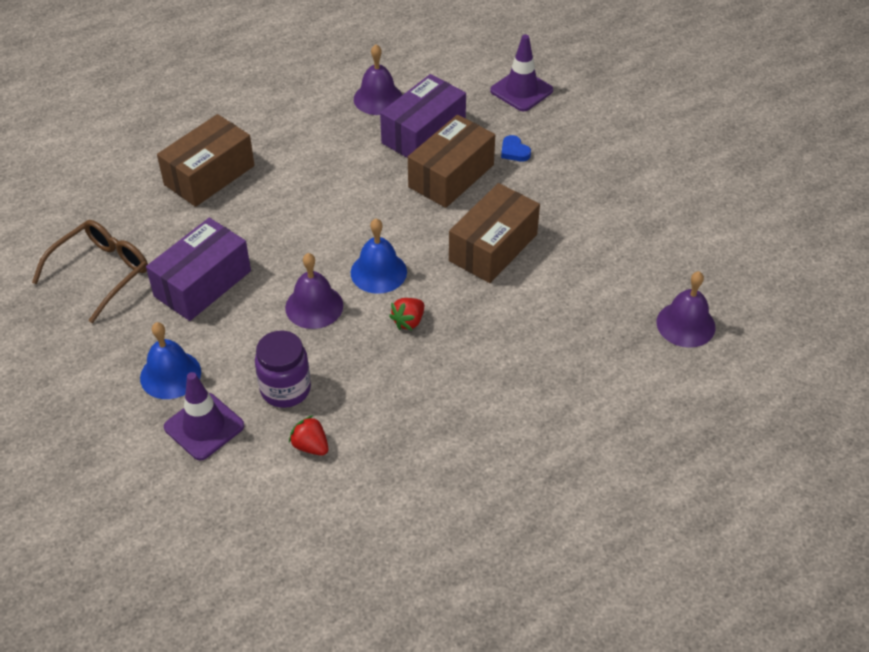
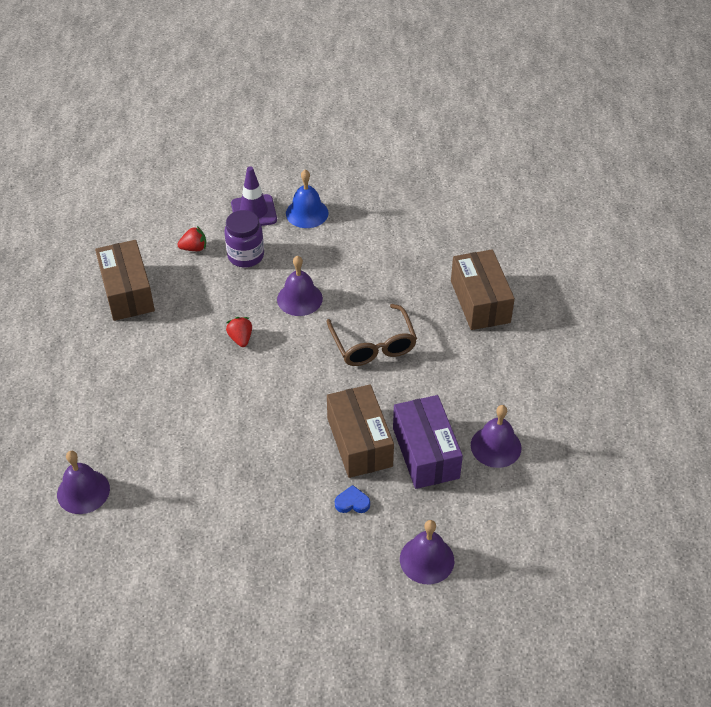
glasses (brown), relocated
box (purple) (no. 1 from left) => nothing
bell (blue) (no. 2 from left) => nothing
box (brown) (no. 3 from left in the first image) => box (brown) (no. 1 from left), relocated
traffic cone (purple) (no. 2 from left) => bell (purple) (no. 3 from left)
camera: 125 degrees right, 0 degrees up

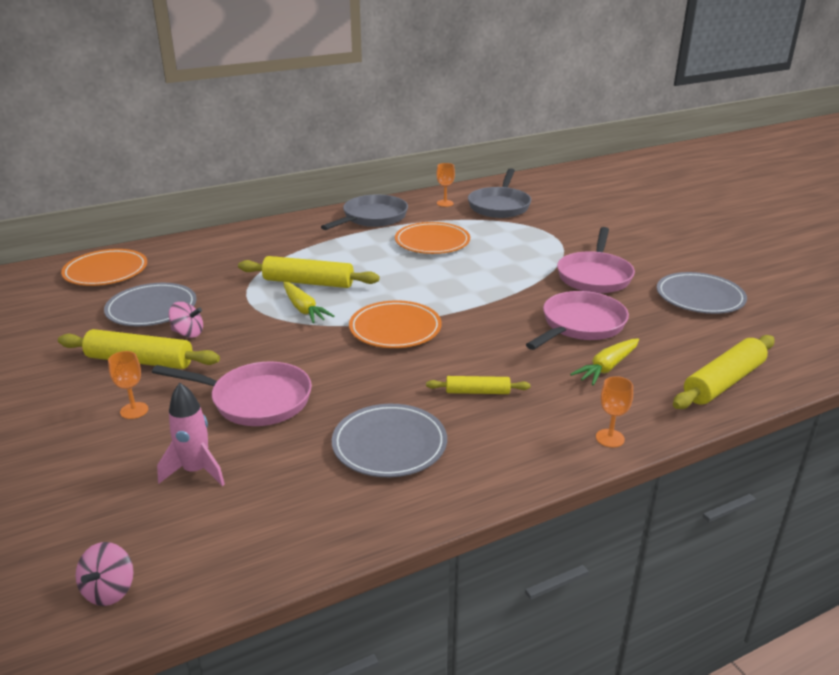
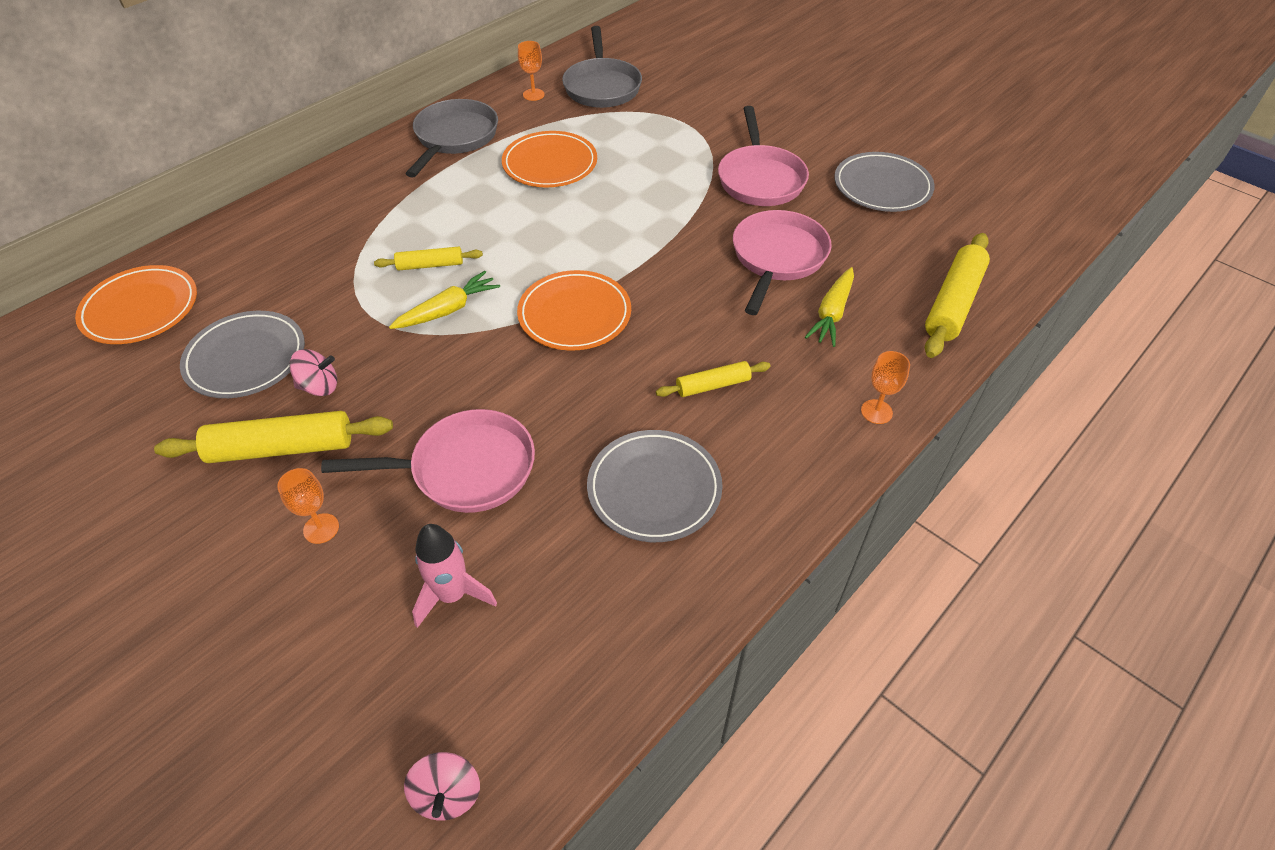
rolling pin (yellow) (no. 2 from left), x0.57
carrot (yellow) (no. 1 from left), 75 degrees counterclockwise
camera: 20 degrees left, 20 degrees up

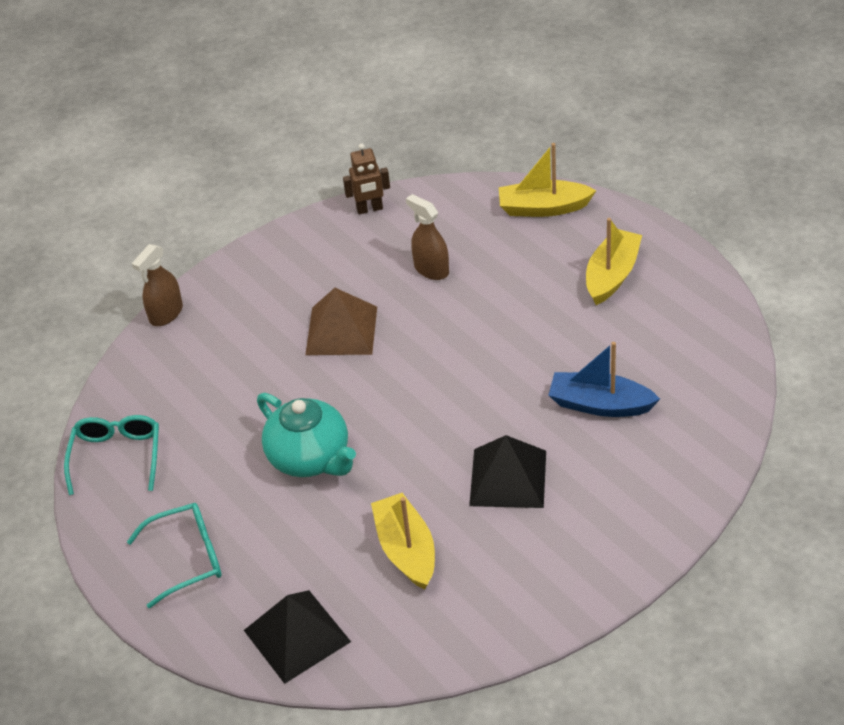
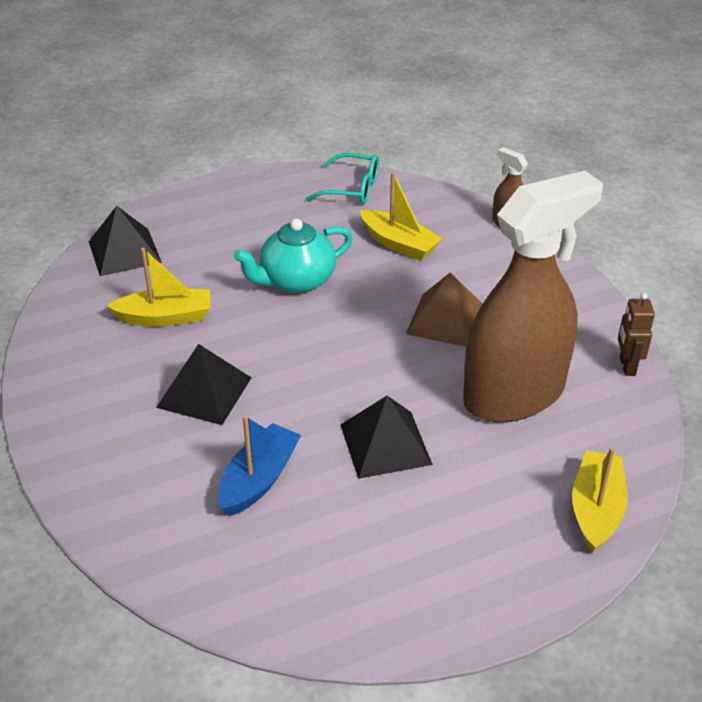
glasses (turquoise) (no. 2 from left) => nothing
spray bottle (brown) (no. 2 from left), x2.47
boat (yellow) (no. 3 from left in the first image) => boat (yellow) (no. 2 from left), relocated
nothing => pyramid (black) (no. 3 from left)
camera: 100 degrees right, 5 degrees down

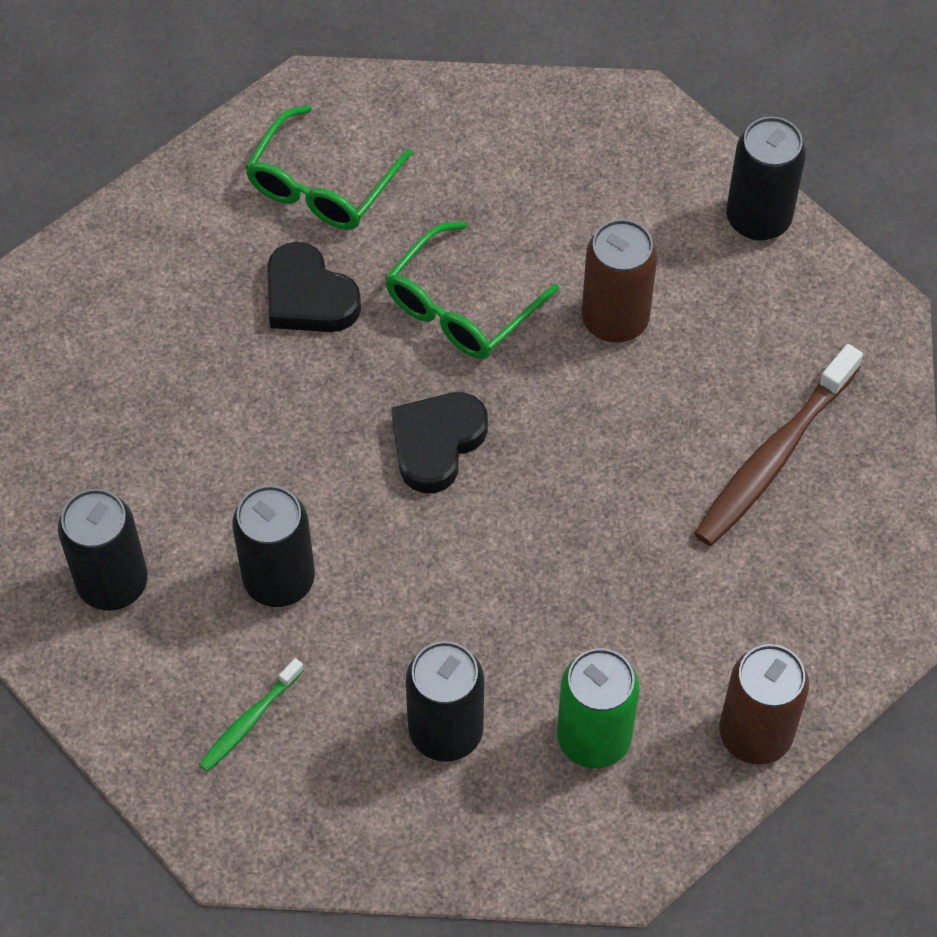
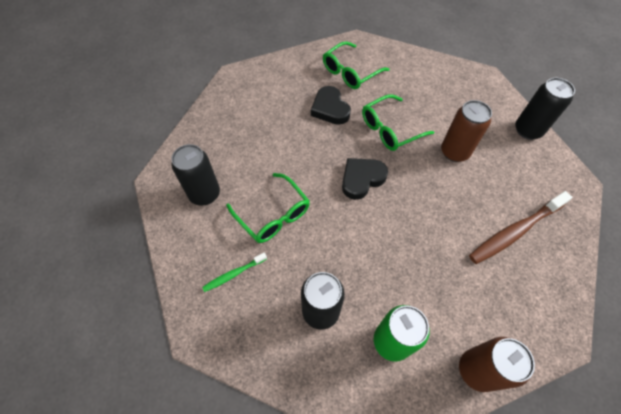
can (black) (no. 2 from left) => glasses (green) (no. 1 from left)
camera: 20 degrees right, 0 degrees up

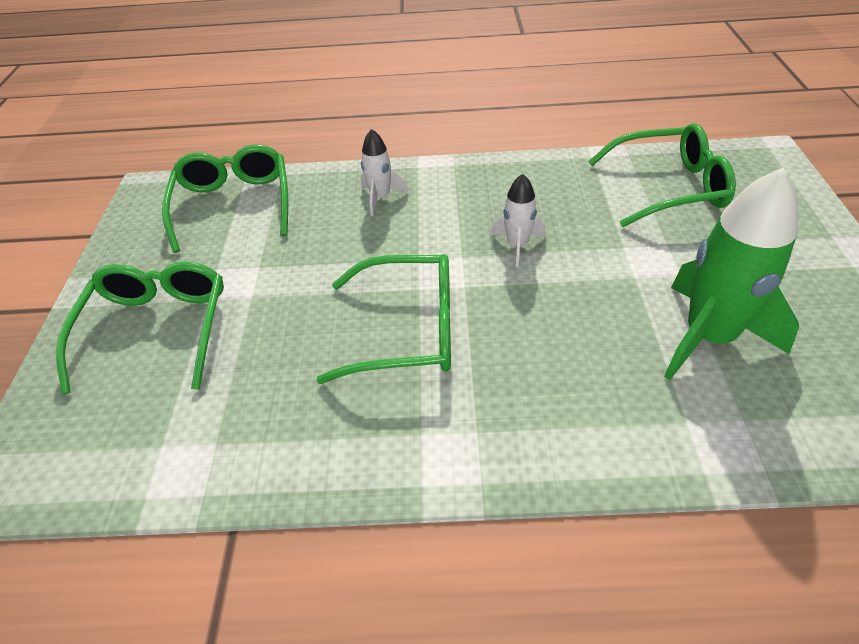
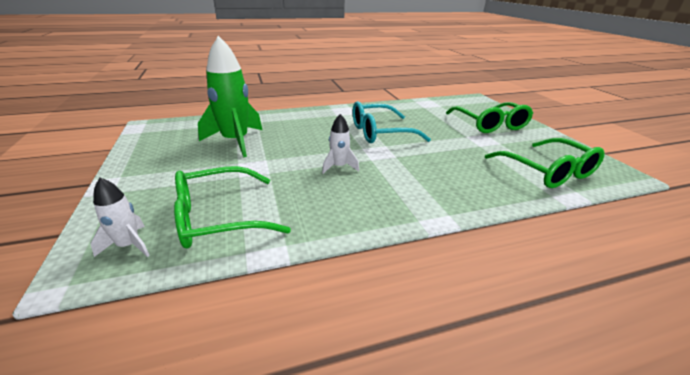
glasses (green) (no. 3 from left) => glasses (turquoise)
rocket (white) (no. 1 from left), relocated
camera: 160 degrees right, 15 degrees down

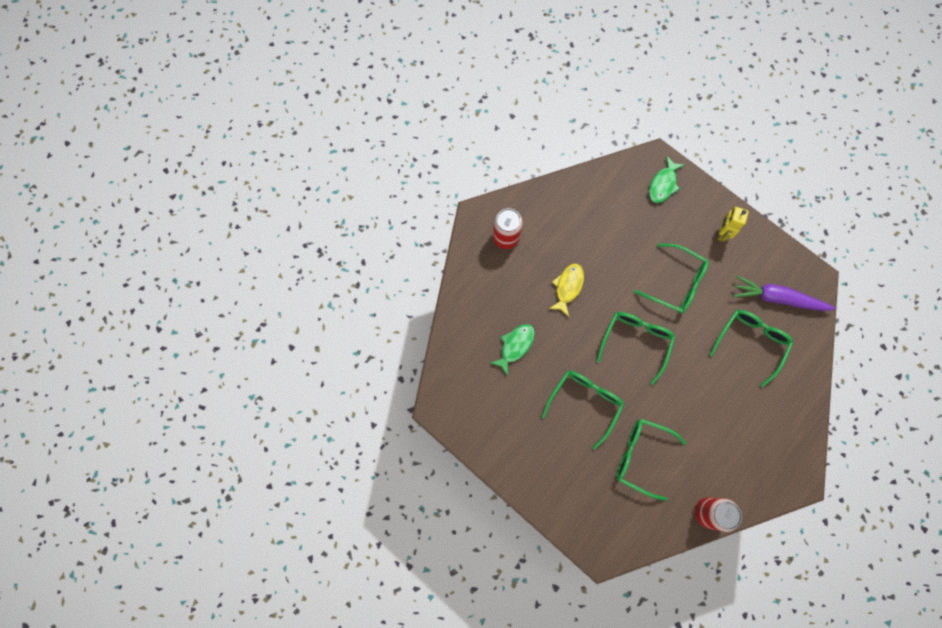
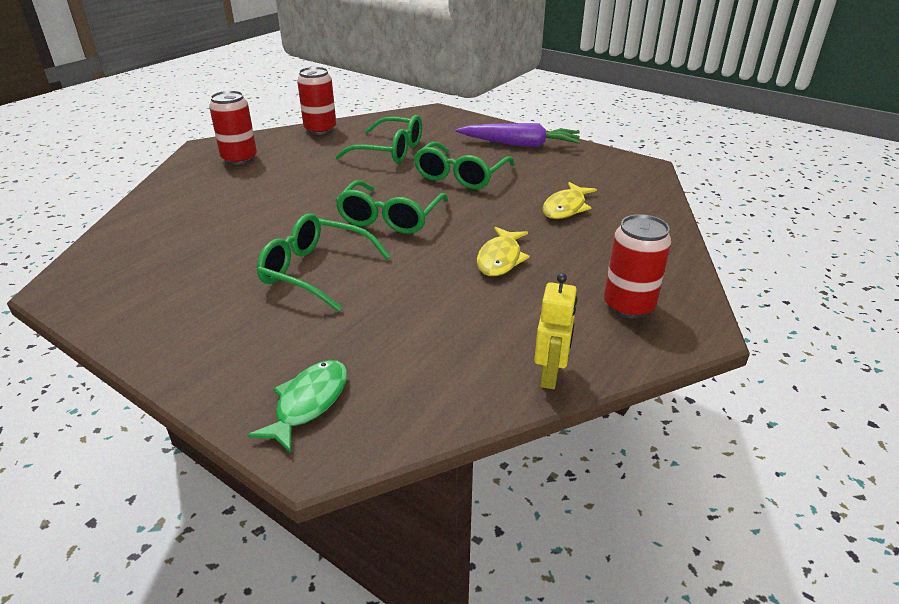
fish (green) (no. 1 from left) => fish (yellow) (no. 2 from left)
glasses (green) (no. 5 from left) => nothing
robot (yellow), relocated
carrot (purple), relocated
nothing => can (red) (no. 1 from left)
camera: 175 degrees right, 40 degrees down

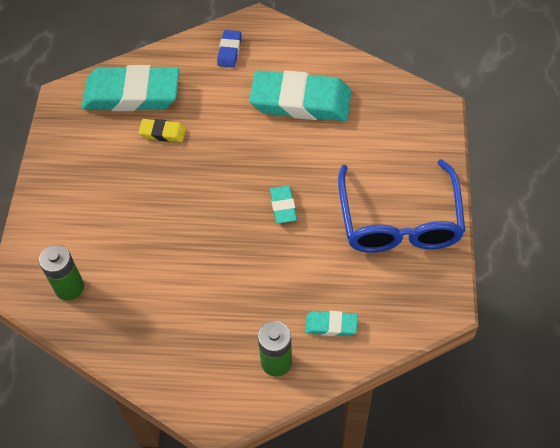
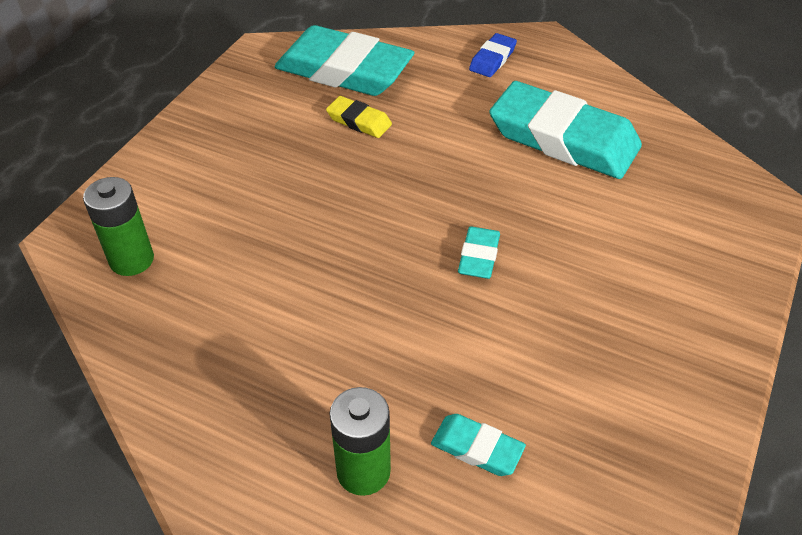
glasses (blue) => nothing
camera: 20 degrees right, 10 degrees down

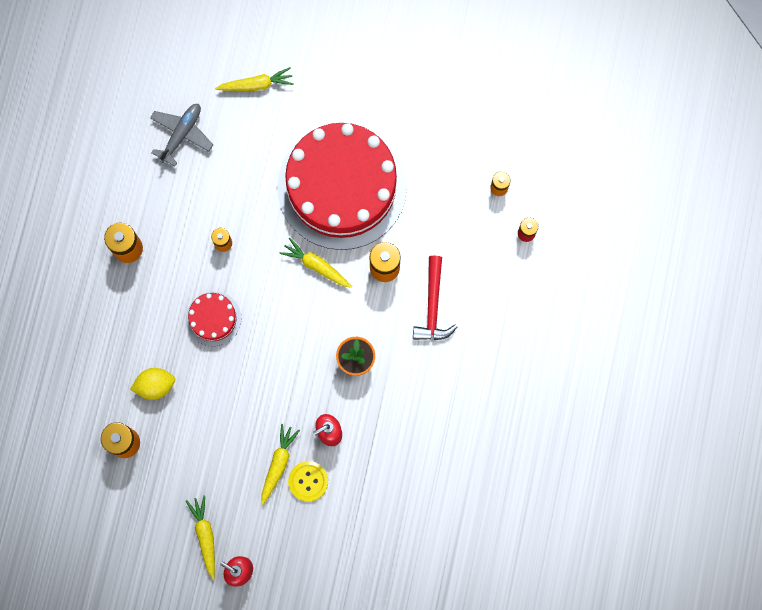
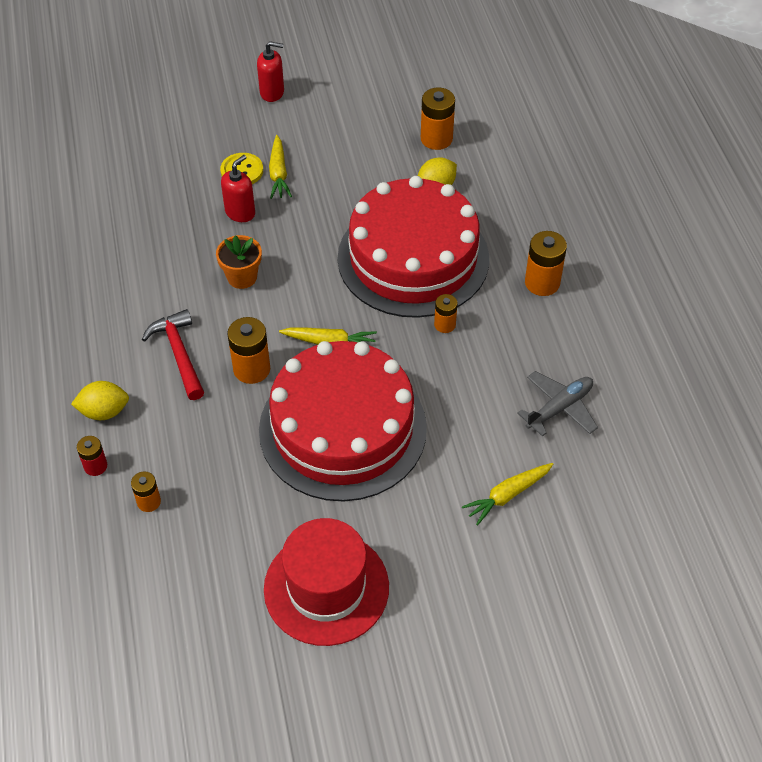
plane (grey), 135 degrees counterclockwise
cake (red) (no. 1 from left in the first image) => cake (red) (no. 2 from left), x2.37
carrot (yellow) (no. 1 from left) => nothing
nothing => lemon (yellow) (no. 1 from left)
nothing => hat (red)
camera: 155 degrees right, 25 degrees down

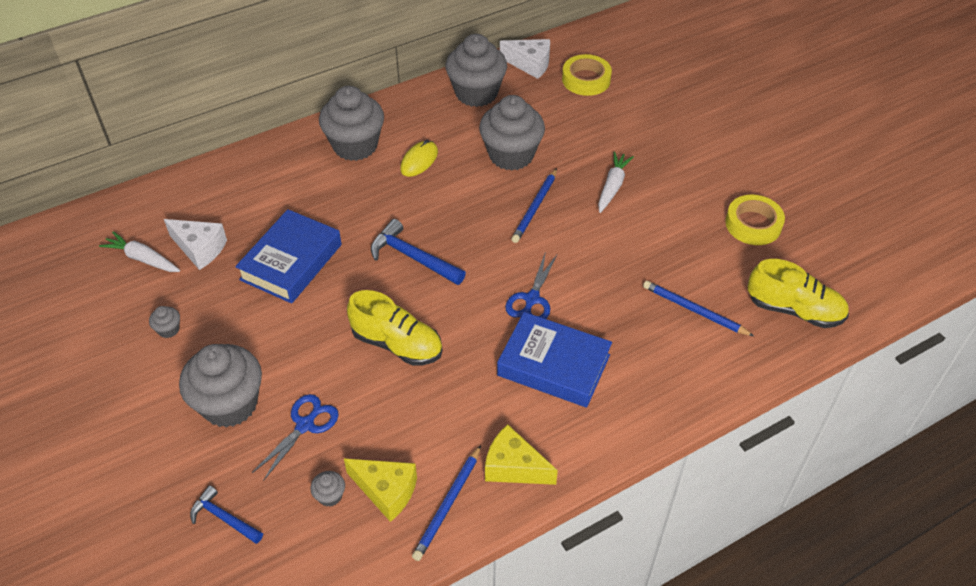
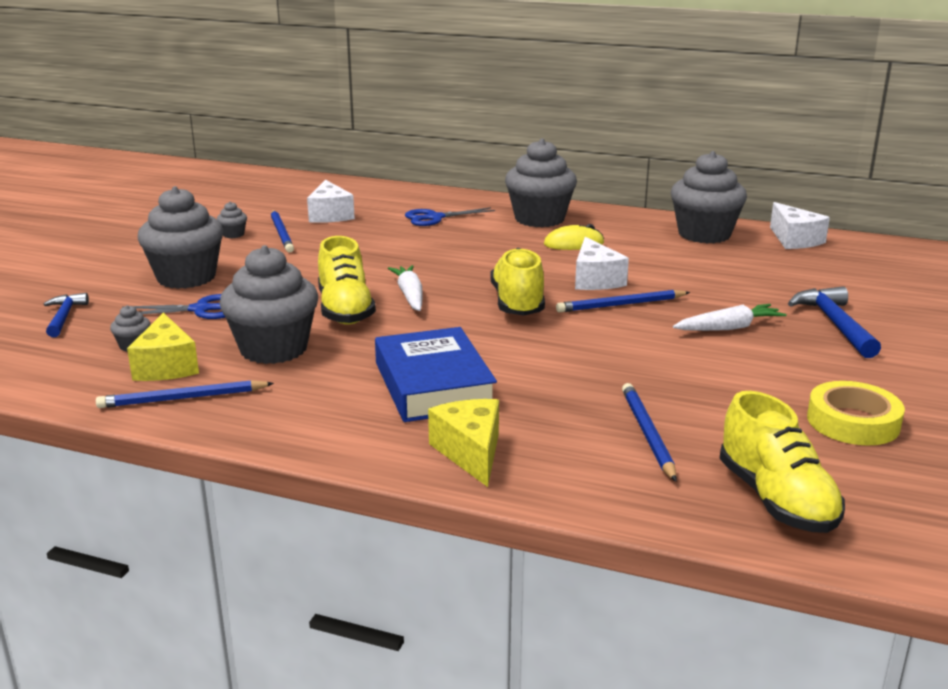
carrot (white) (no. 1 from left), relocated
book (blue) (no. 1 from left) => nothing
hammer (blue) (no. 2 from left), relocated
cupcake (grey) (no. 6 from left in the first image) => cupcake (grey) (no. 4 from left), relocated
cheese (yellow) (no. 2 from left), relocated
scissors (blue) (no. 2 from left), relocated
tape (yellow) (no. 1 from left) => nothing
nothing => pencil (blue) (no. 2 from left)
nothing => shoe (yellow) (no. 2 from left)
nothing => cheese (white) (no. 2 from left)
camera: 50 degrees right, 25 degrees down

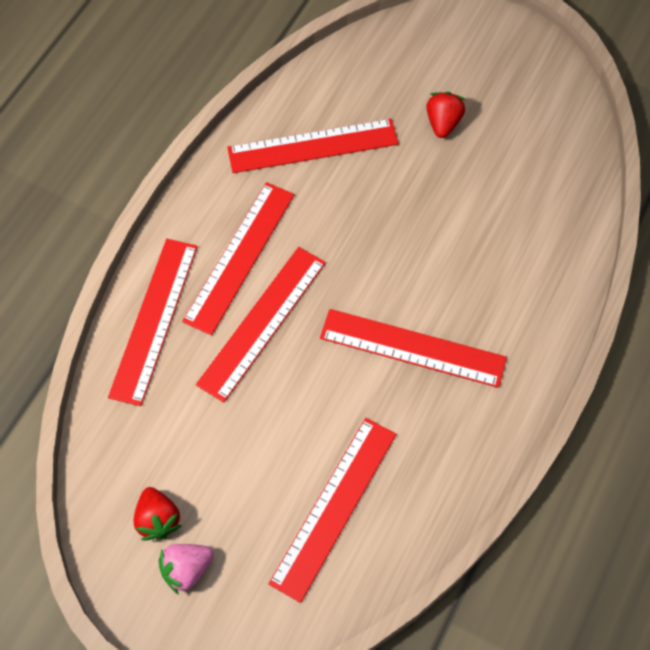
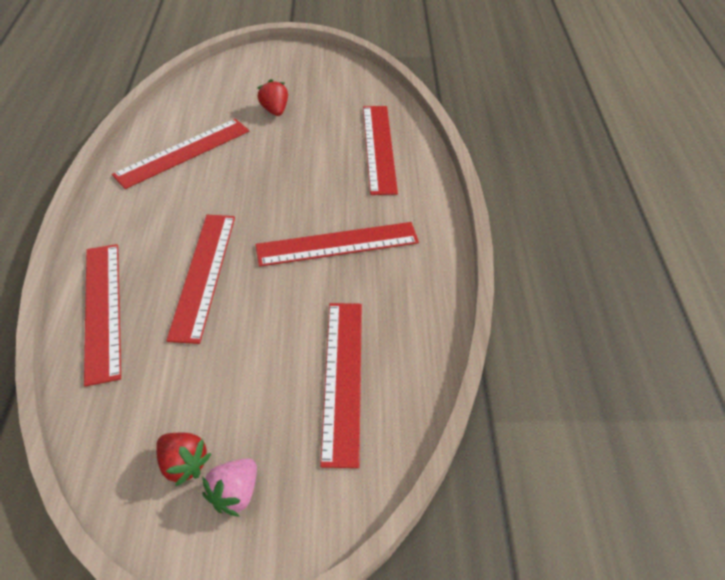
ruler (red) (no. 2 from left in the first image) => ruler (red) (no. 6 from left), relocated
camera: 30 degrees left, 15 degrees down

